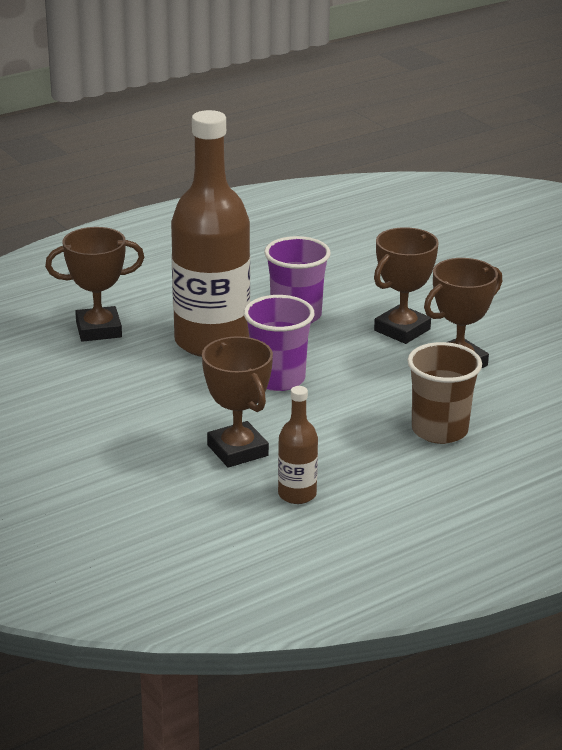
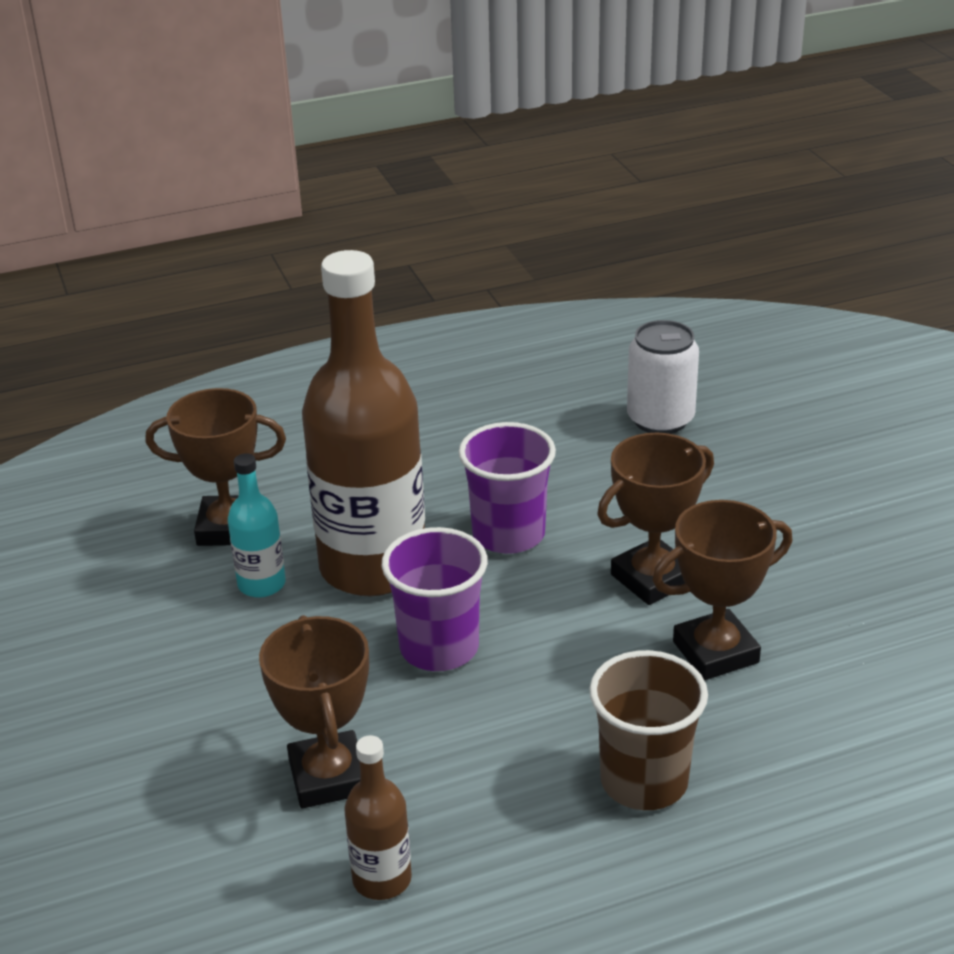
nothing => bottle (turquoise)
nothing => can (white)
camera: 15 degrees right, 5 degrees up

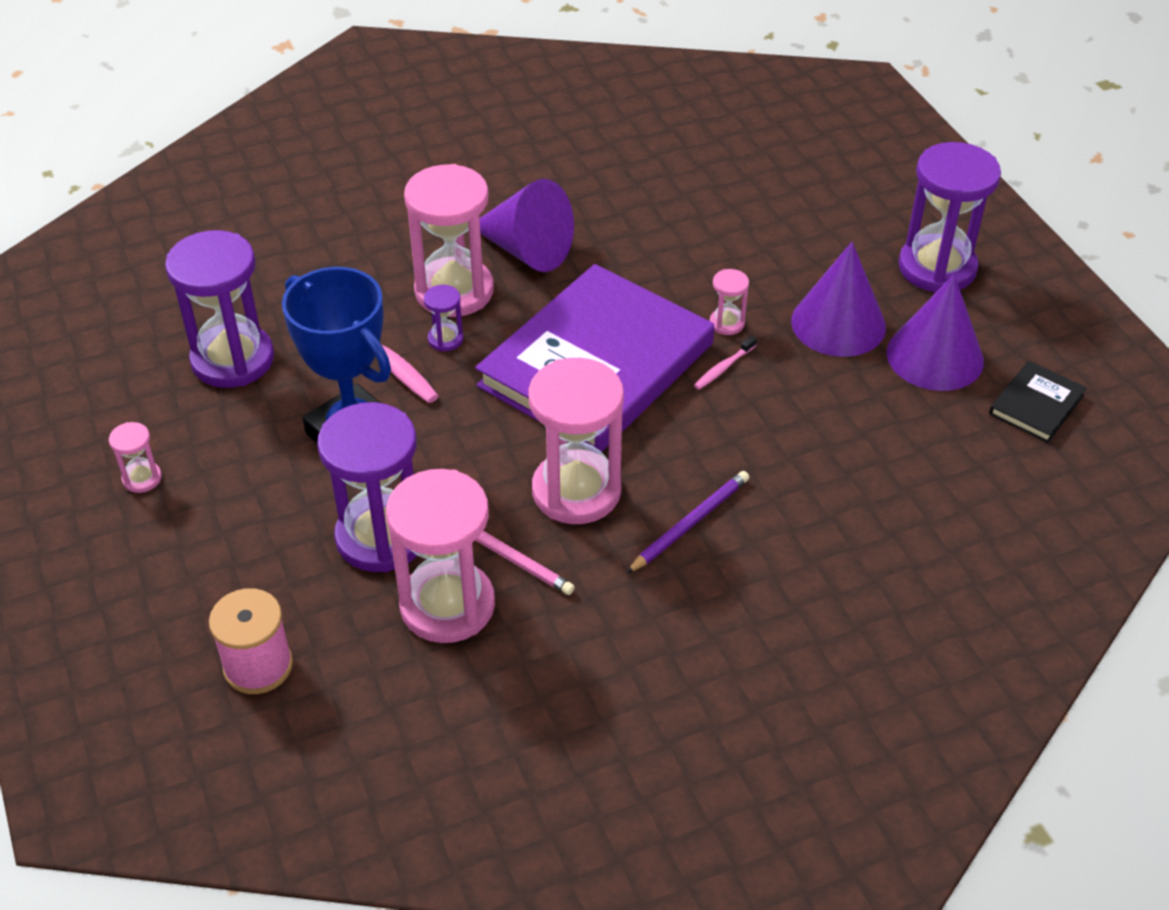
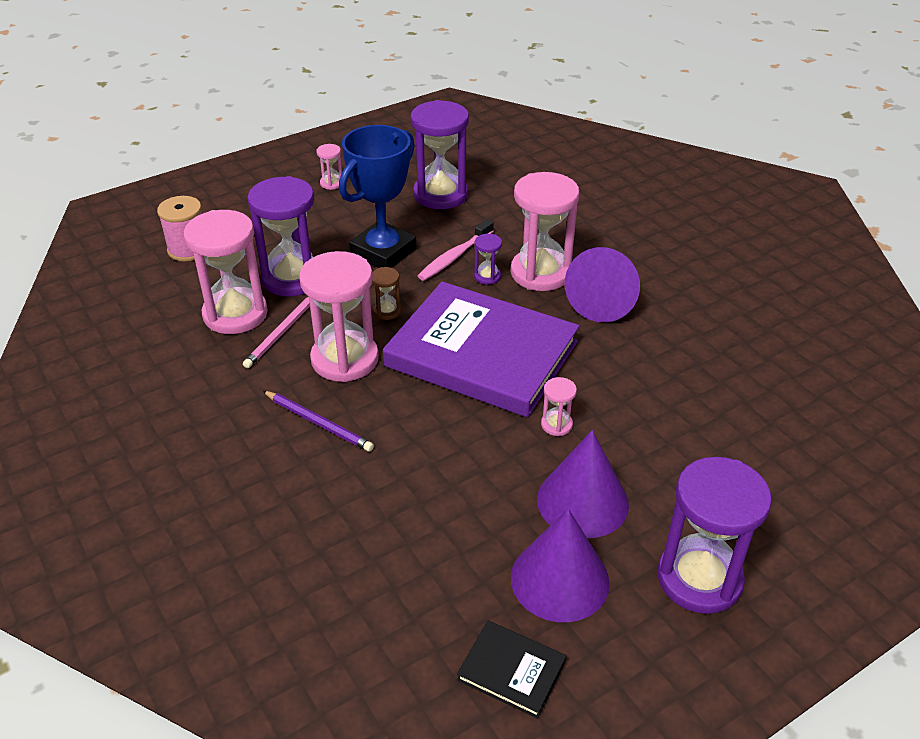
toothbrush (pink) (no. 2 from left) => nothing
nothing => hourglass (brown)
camera: 80 degrees right, 5 degrees down

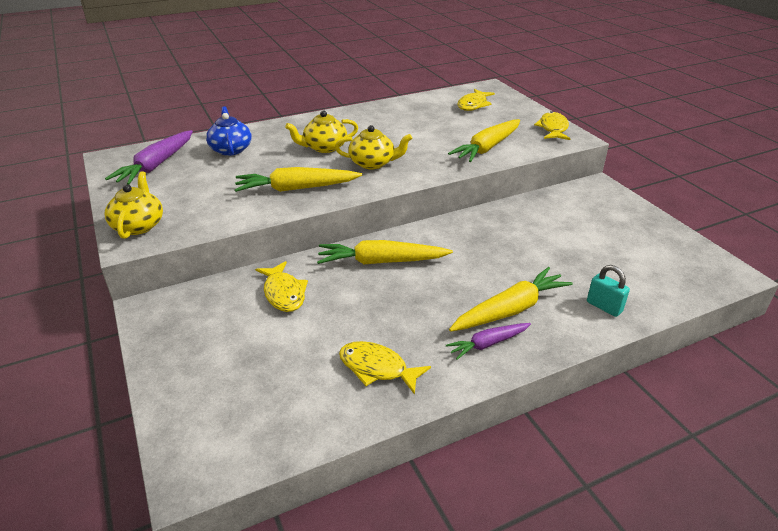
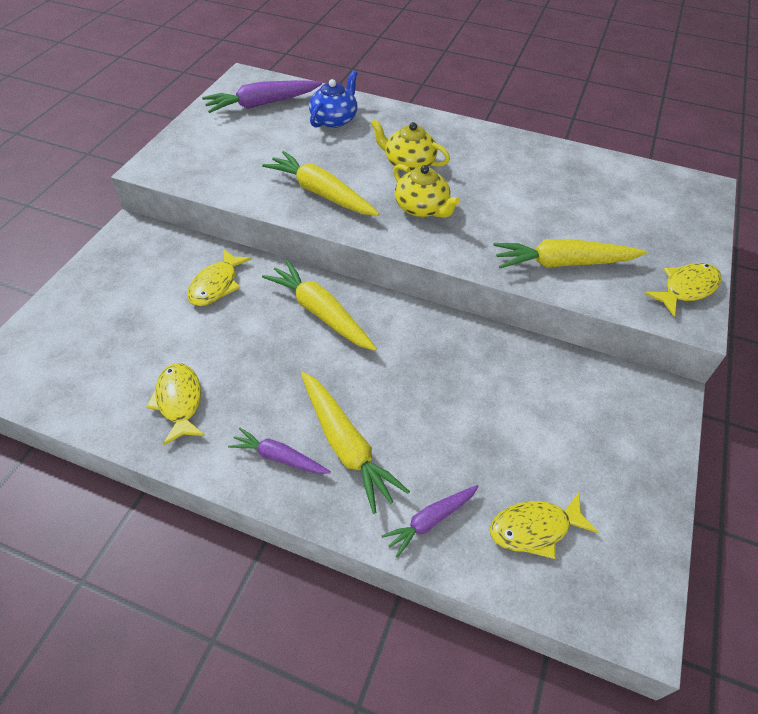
teapot (yellow) (no. 1 from left) => nothing
carrot (yellow) (no. 4 from left in the first image) => carrot (yellow) (no. 3 from left), 45 degrees clockwise
fish (yellow) (no. 3 from left), relocated
padlock (turquoise) => carrot (purple) (no. 3 from left)
camera: 45 degrees right, 15 degrees up

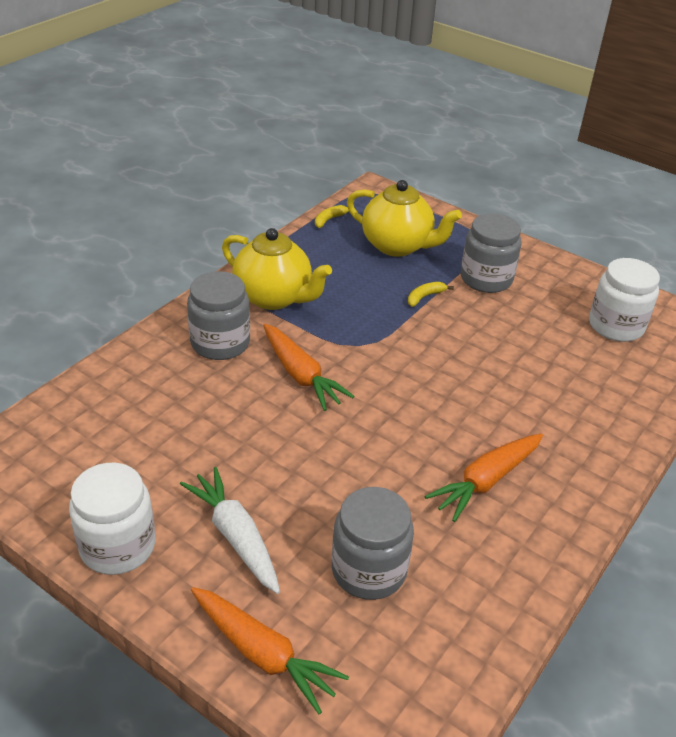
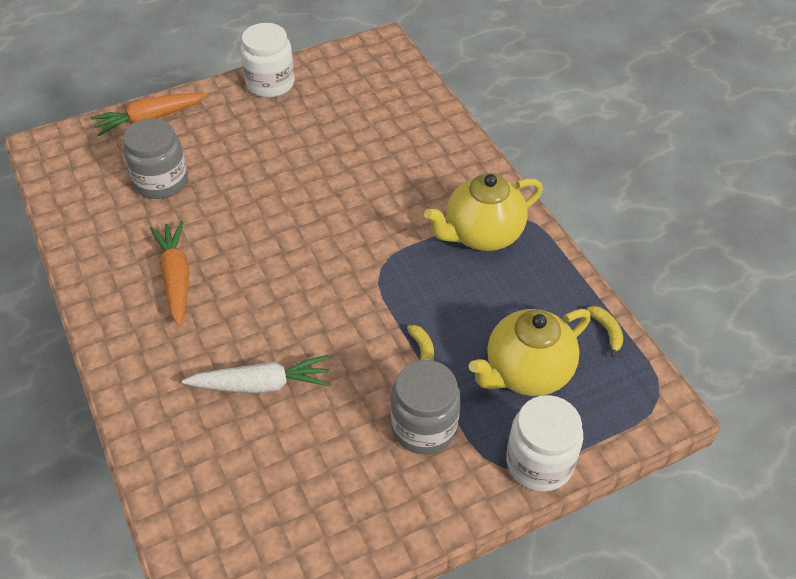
carrot (white), relocated
jar (grey) (no. 1 from left) => nothing
carrot (orange) (no. 2 from left) => nothing
jar (white) (no. 2 from left), relocated
camera: 120 degrees right, 10 degrees up

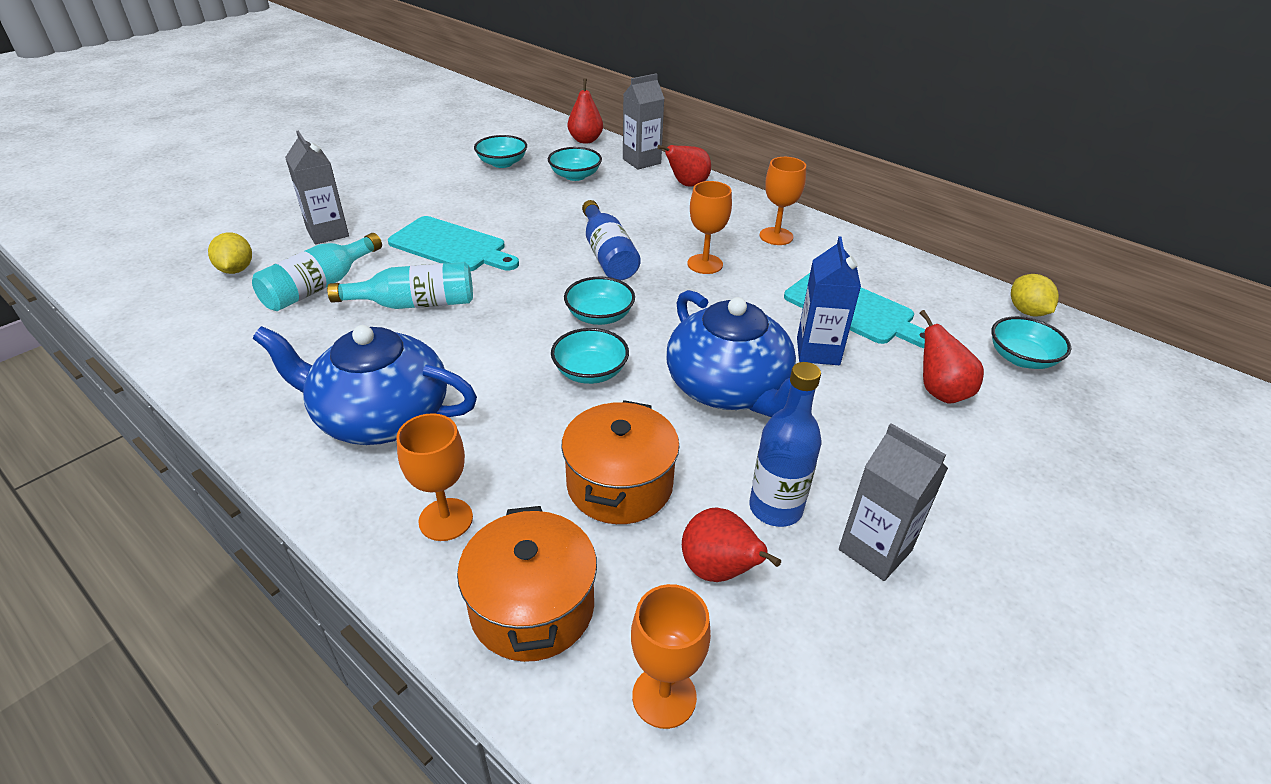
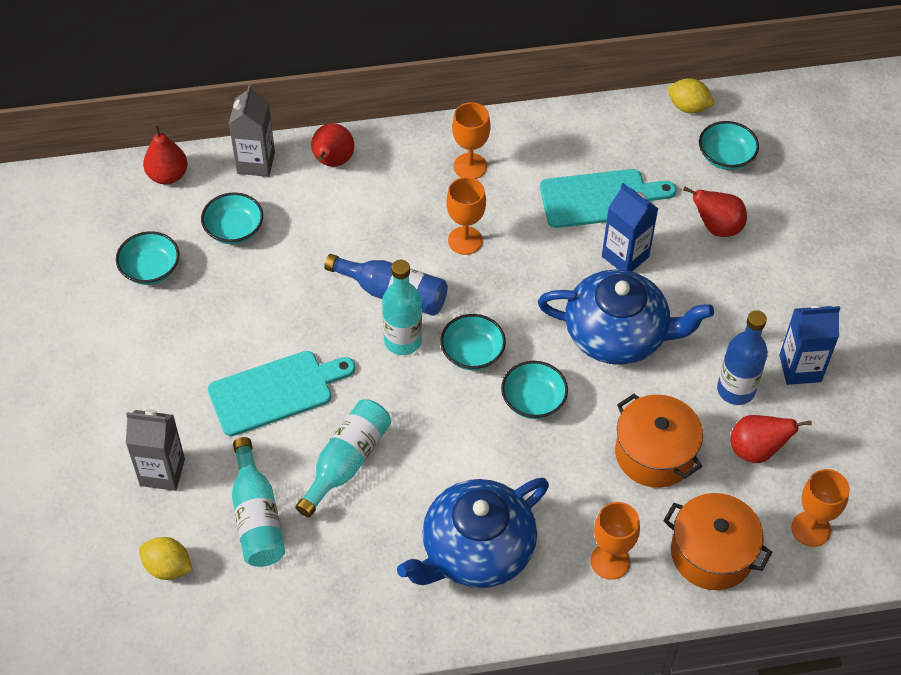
carton (grey) (no. 3 from left) => carton (blue) (no. 2 from left)
nothing => bottle (turquoise) (no. 3 from left)
camera: 50 degrees left, 15 degrees up

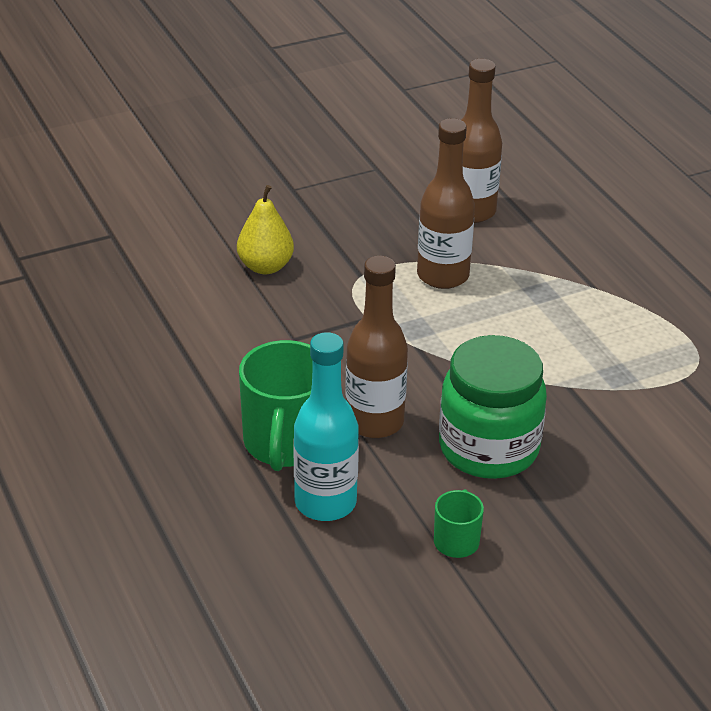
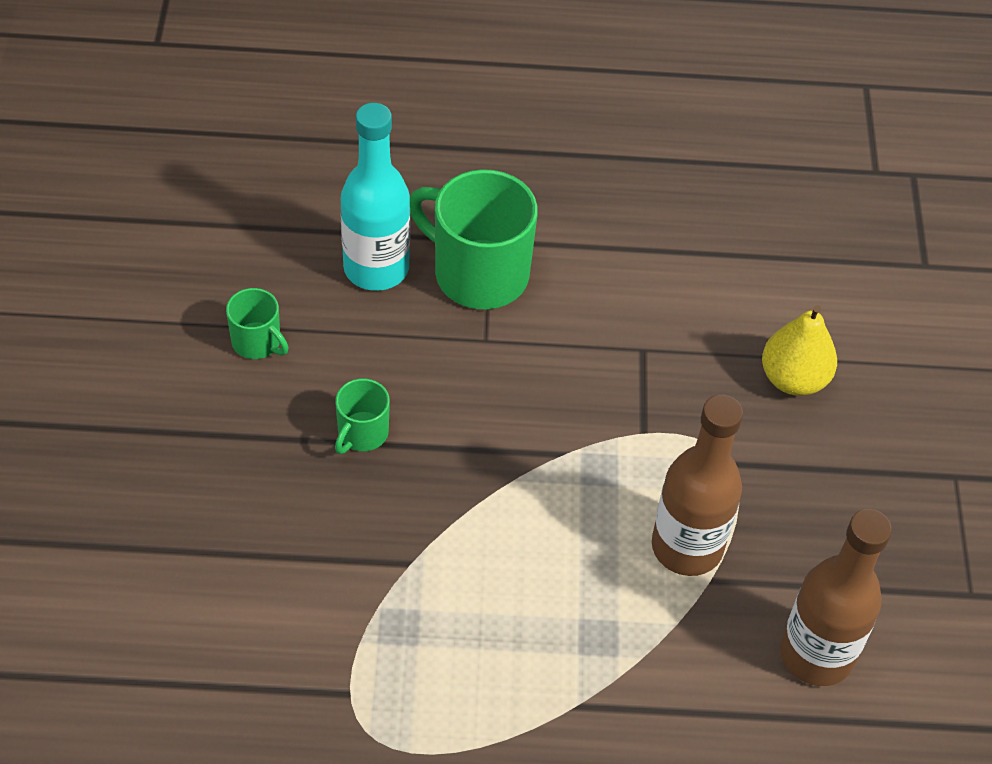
bottle (brown) (no. 1 from left) => nothing
jar (green) => mug (green) (no. 2 from left)
camera: 115 degrees right, 15 degrees up

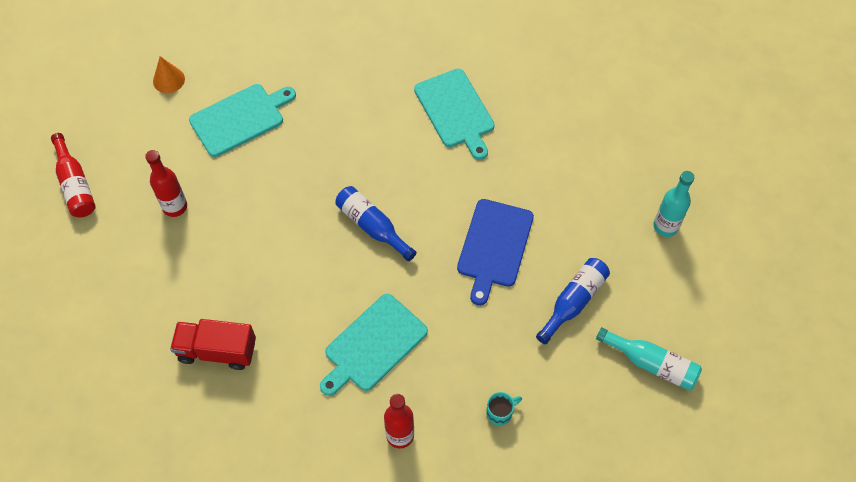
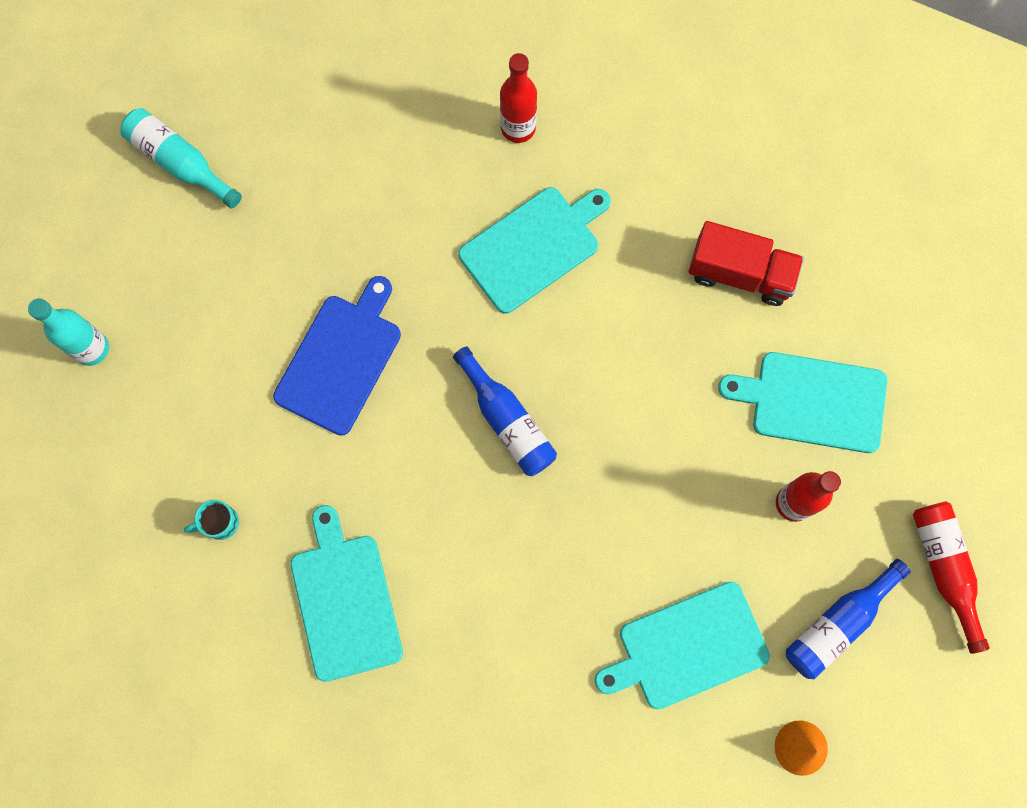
mug (turquoise), relocated
bottle (blue) (no. 2 from left), relocated
nothing => cutting board (turquoise) (no. 4 from left)
camera: 170 degrees left, 15 degrees up

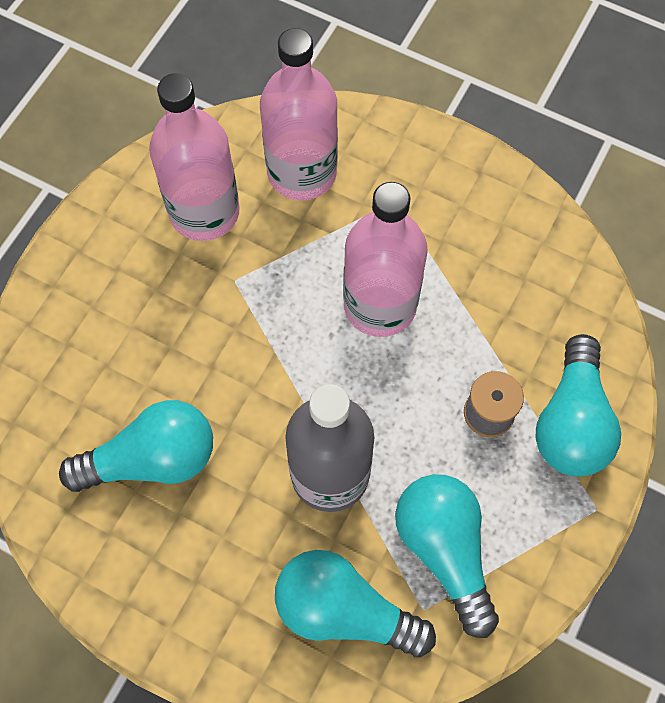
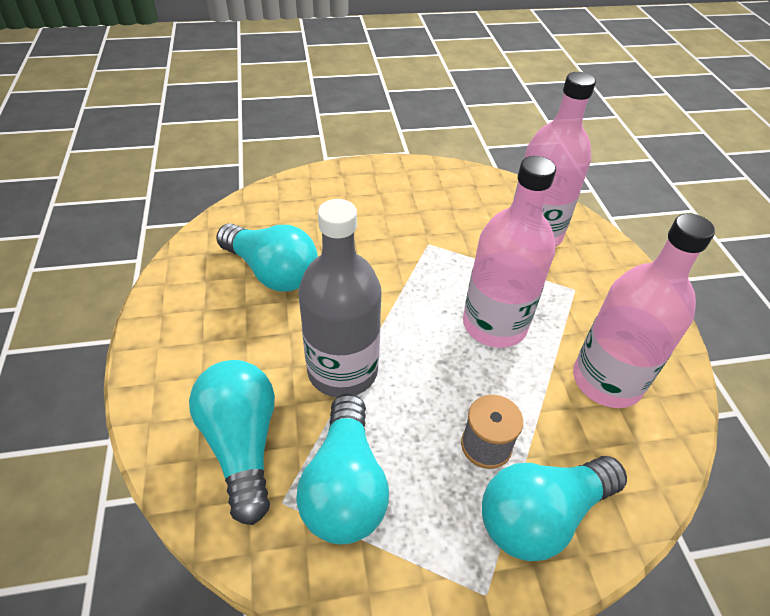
bottle (pink) (no. 1 from left in the first image) => bottle (pink) (no. 3 from left), relocated
light bulb (turquoise) (no. 3 from left), 150 degrees clockwise
camera: 50 degrees right, 20 degrees down

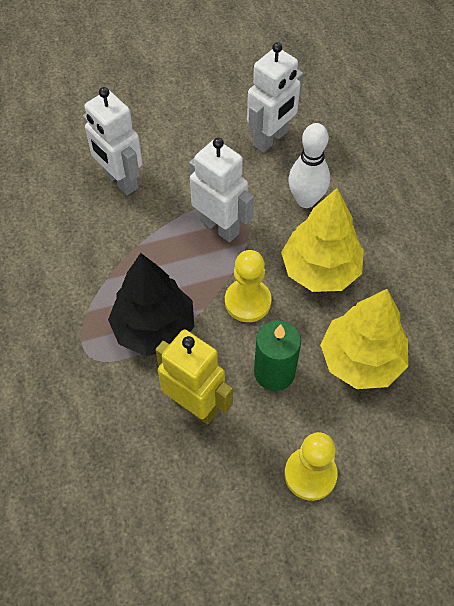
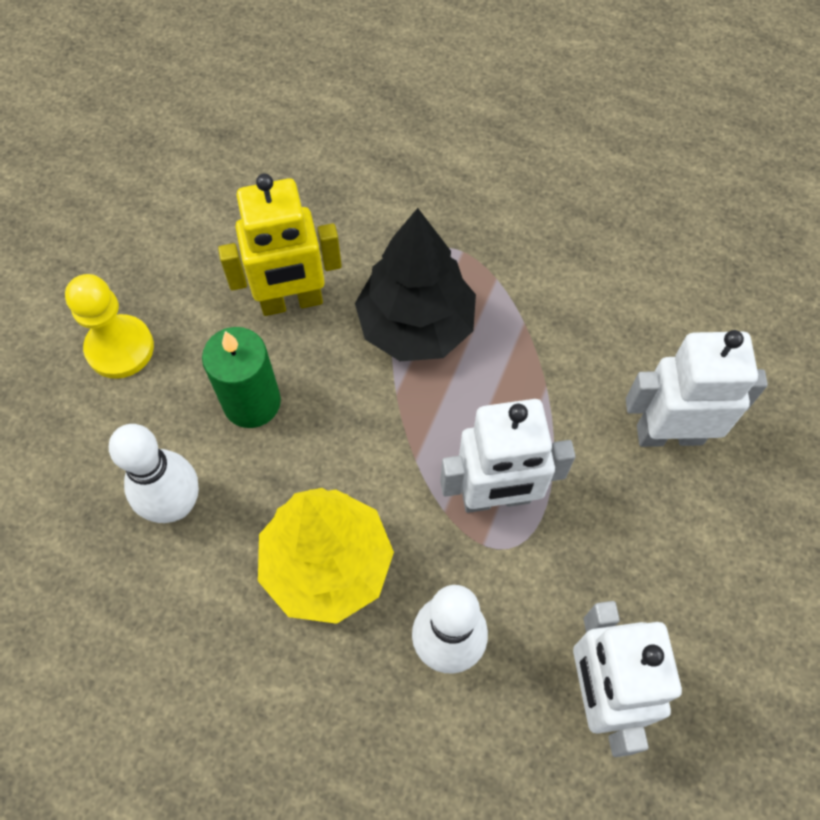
pawn (yellow) (no. 1 from left) => nothing
tree (yellow) (no. 2 from left) => bowling pin (white) (no. 1 from left)
camera: 130 degrees right, 5 degrees up

